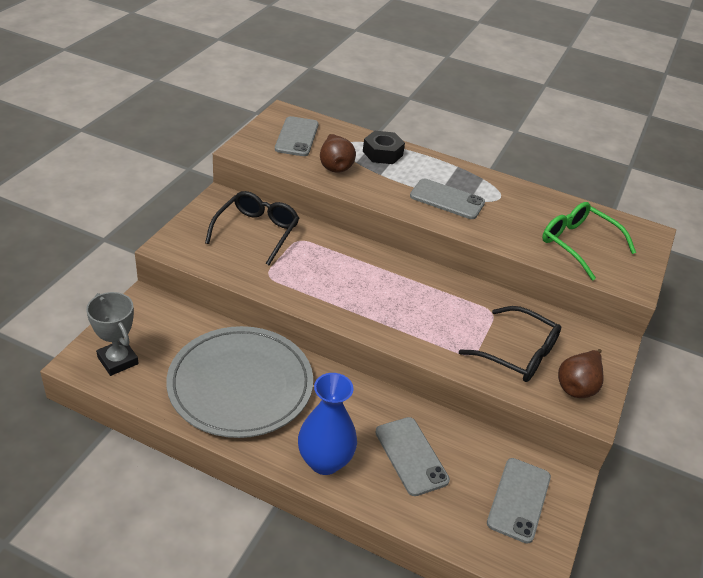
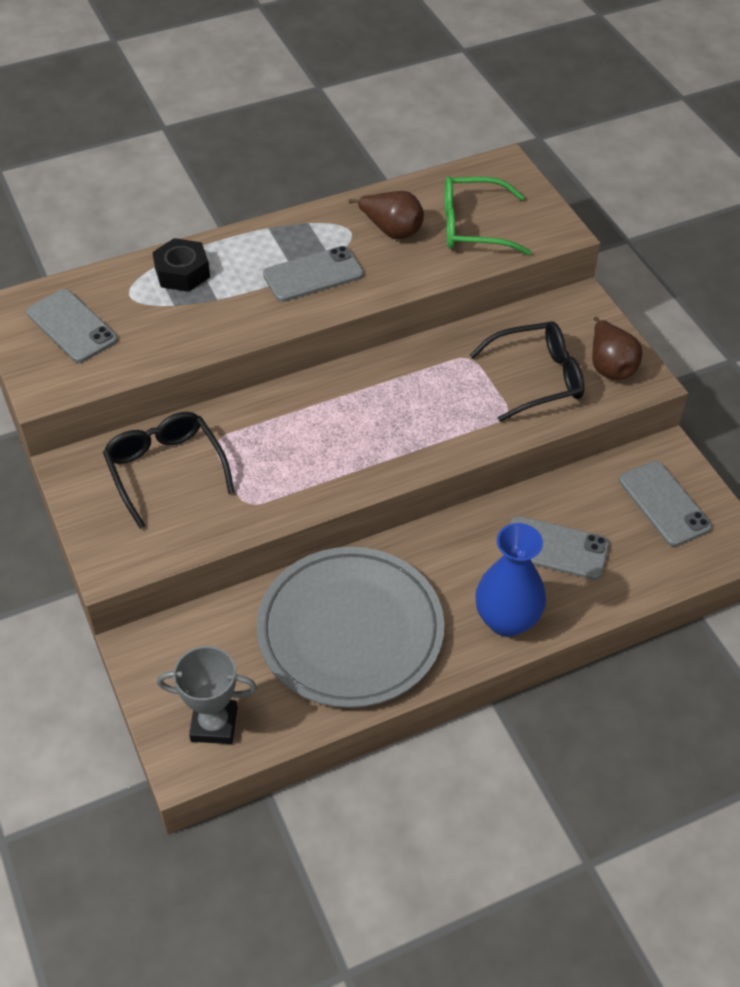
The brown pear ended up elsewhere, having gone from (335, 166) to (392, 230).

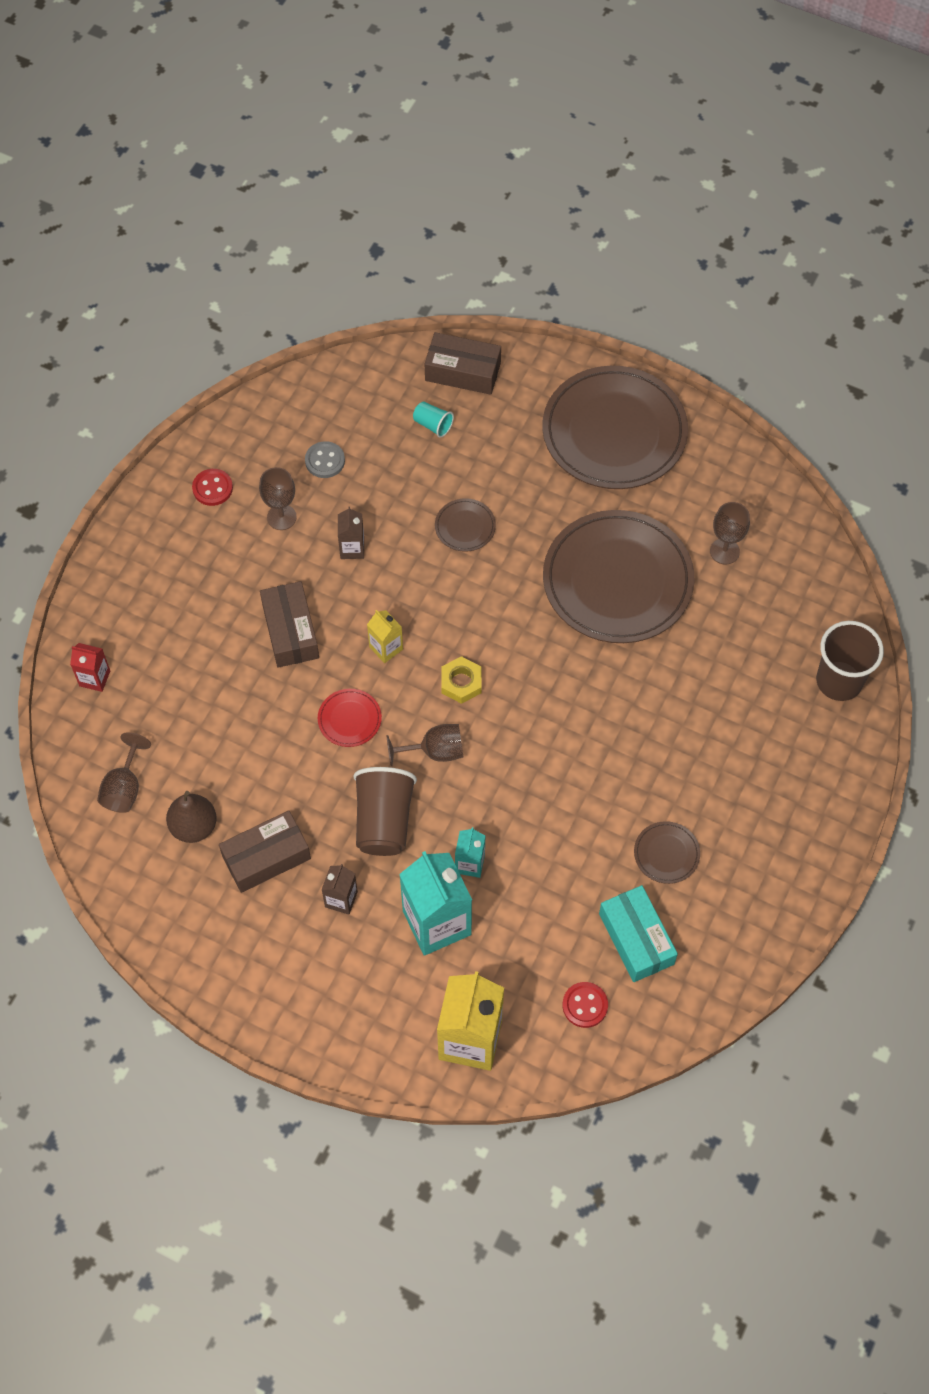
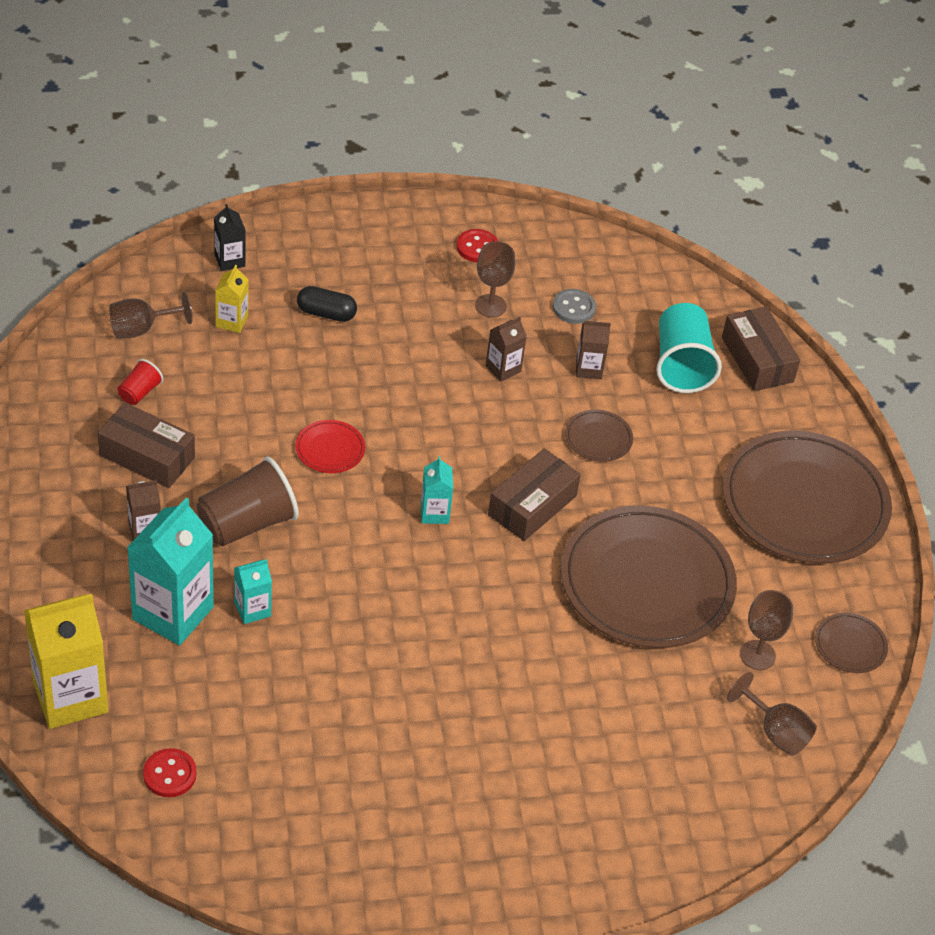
The second view lost the turquoise box at (636, 939). The second view lost the brown cup at (839, 681). The second view gained the black capsule at (326, 313). The second view gained the brown carton at (588, 369). The brown box ended up elsewhere, having gone from (290, 631) to (532, 505). The yellow carton ended up elsewhere, having gone from (386, 648) to (232, 321). The brown goblet ended up elsewhere, having gone from (435, 751) to (776, 732). The brown plate ended up elsewhere, having gone from (666, 854) to (850, 645). Where the brown pear stood at (194, 826), the red cup came to stand at (139, 392). Where the yellow nut stood at (461, 683), the turquoise carton came to stand at (434, 513). What was the red carton at (94, 678) turned into the black carton at (229, 260). The size of the turquoise cup at (433, 425) changed by a factor of 2.04.

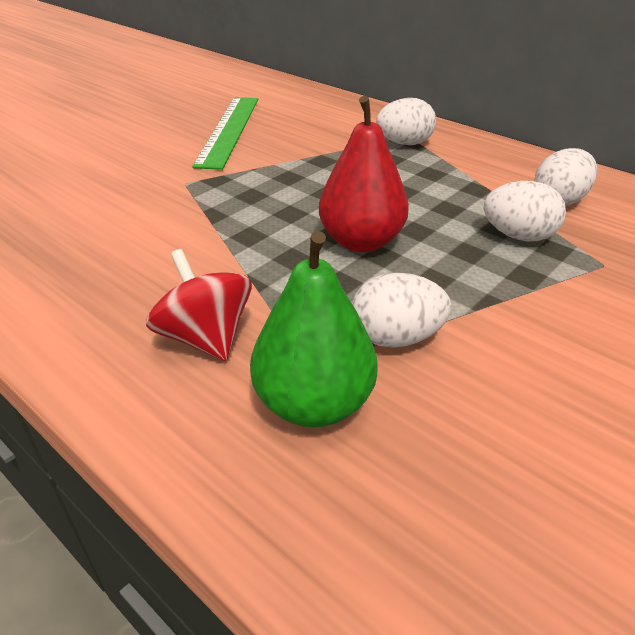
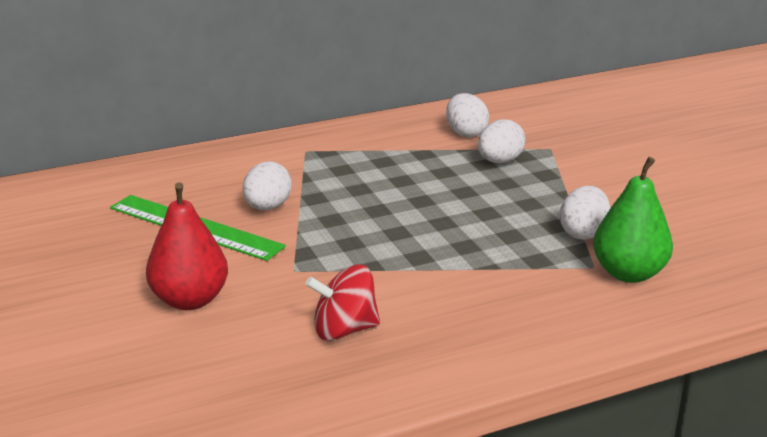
The red spinning top ended up elsewhere, having gone from (205, 338) to (344, 329). The red pear ended up elsewhere, having gone from (361, 241) to (190, 300). The white egg ended up elsewhere, having gone from (404, 143) to (267, 207).

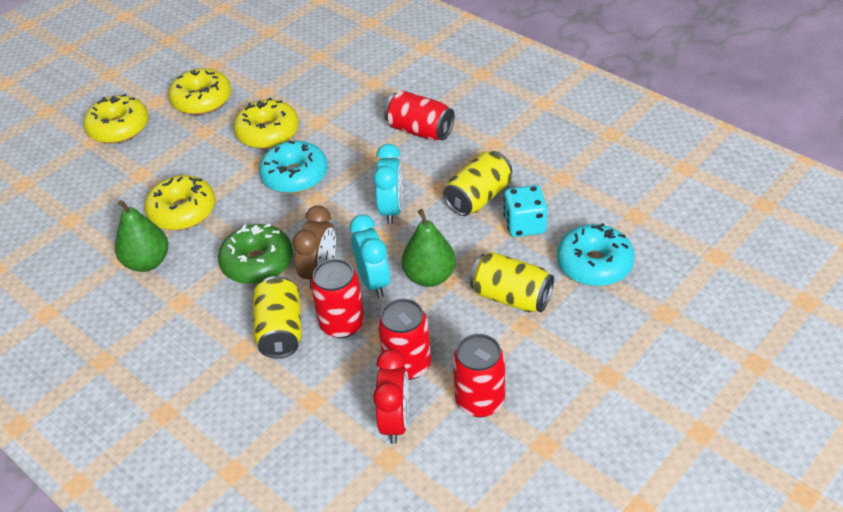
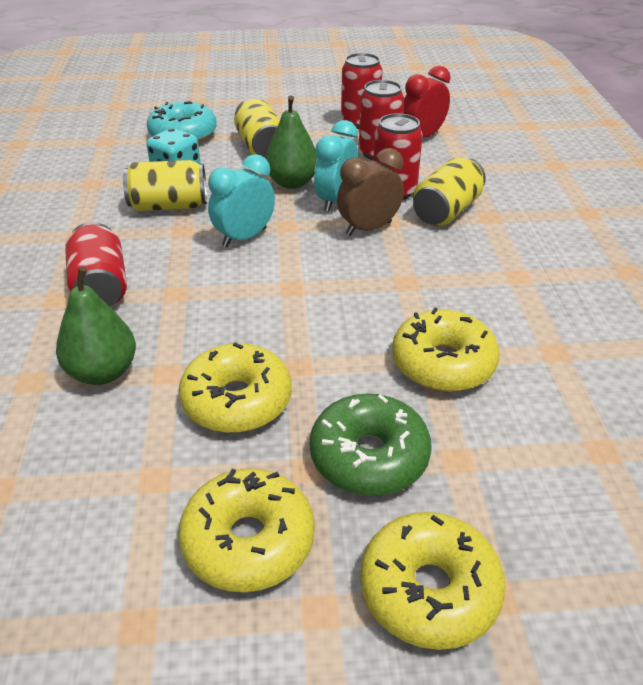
The second view lost the turquoise donut at (295, 176). The green pear ended up elsewhere, having gone from (147, 262) to (103, 372). The green donut ended up elsewhere, having gone from (257, 263) to (369, 457).

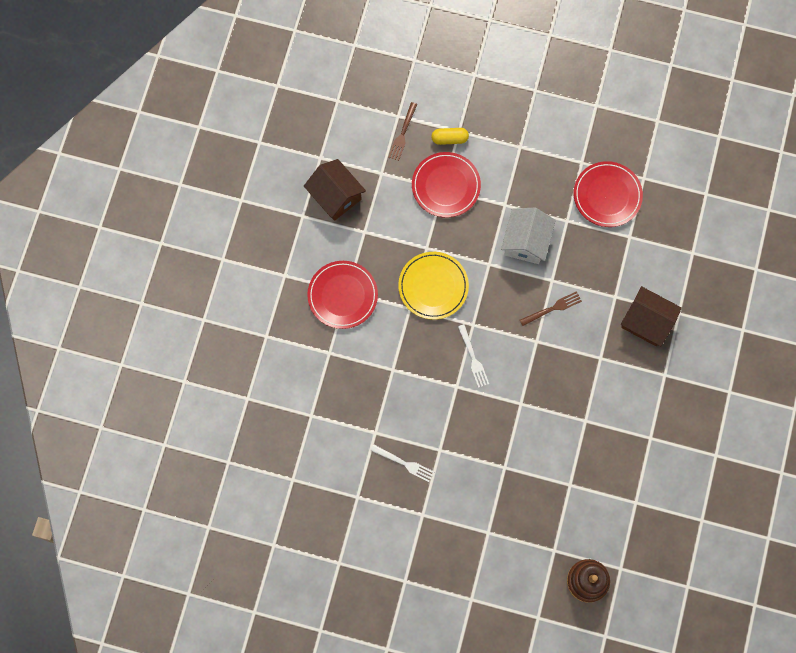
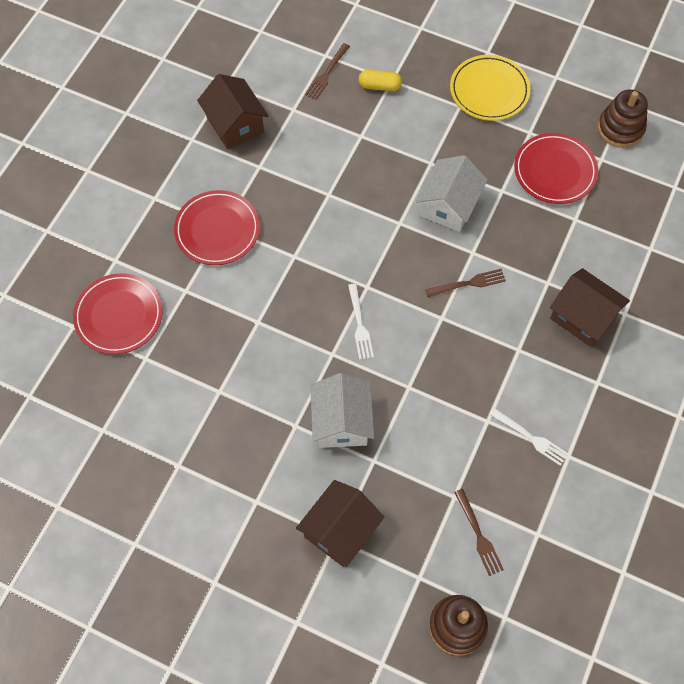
The second view gained the brown house at (340, 530). The second view gained the white house at (341, 421). The second view gained the brown fork at (478, 535). The second view gained the brown stacking toy at (620, 129). The white fork ended up elsewhere, having gone from (404, 463) to (530, 437). The yellow plate ended up elsewhere, having gone from (433, 286) to (489, 90). The red plate ended up elsewhere, having gone from (446, 186) to (119, 315).

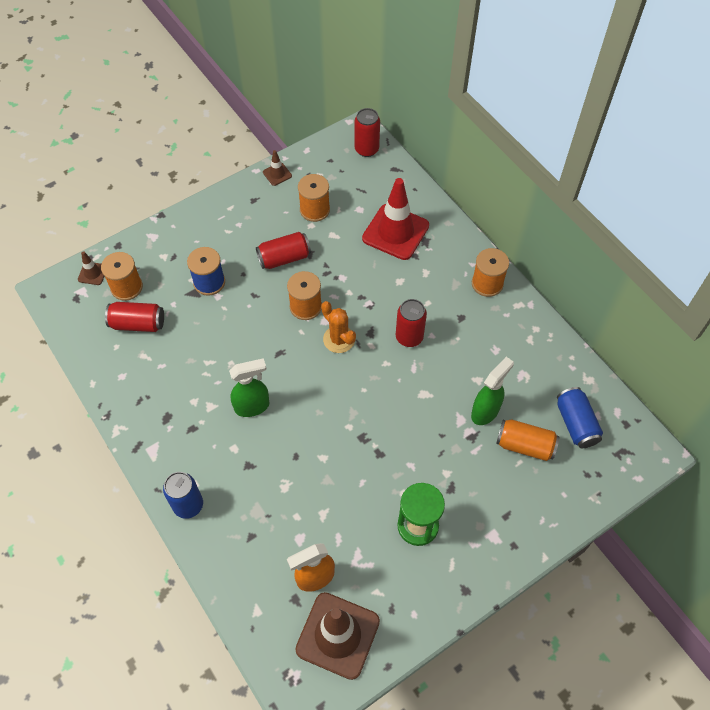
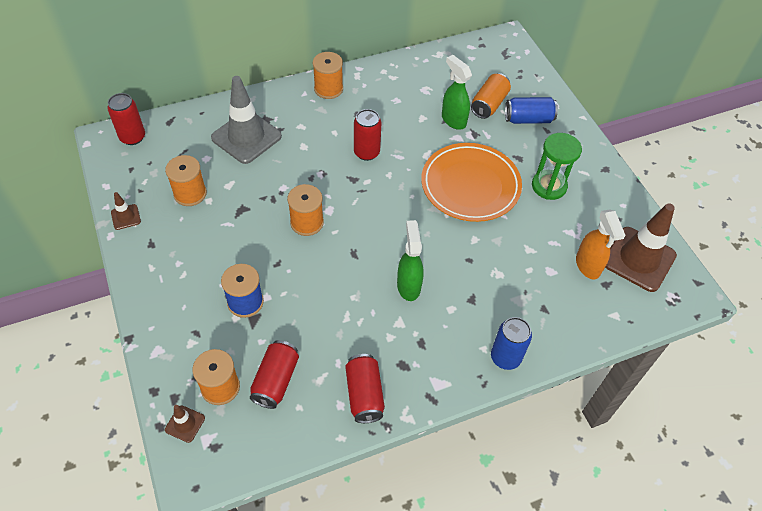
The second view lost the orange cactus at (339, 339). The second view gained the orange plate at (470, 185). The red can ended up elsewhere, having gone from (284, 258) to (364, 394). The blue can ended up elsewhere, having gone from (576, 423) to (528, 119). What was the red traffic cone at (395, 232) turned into the grey traffic cone at (246, 137).

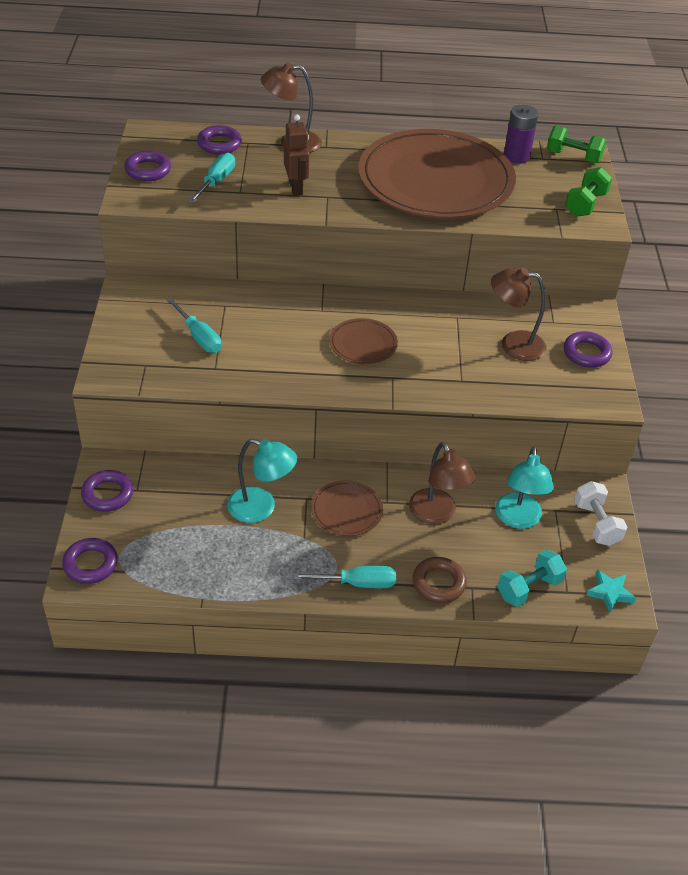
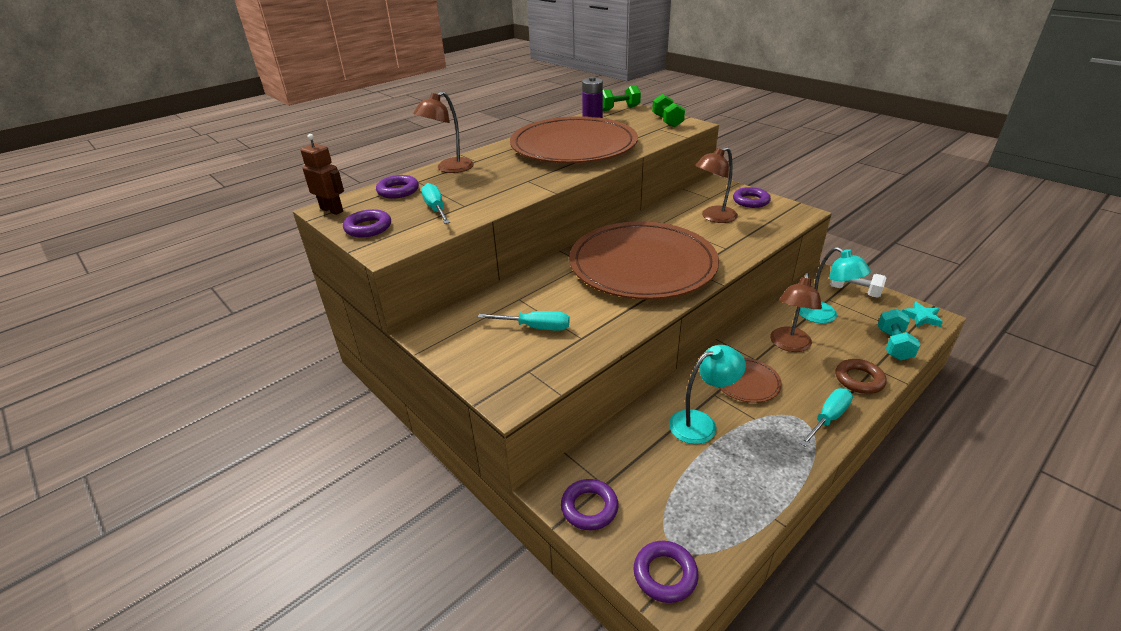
The brown robot ended up elsewhere, having gone from (296, 188) to (332, 210). The brown lamp at (436, 514) ended up facing another way, 90 degrees clockwise from before. The size of the brown plate at (363, 344) changed by a factor of 2.45.

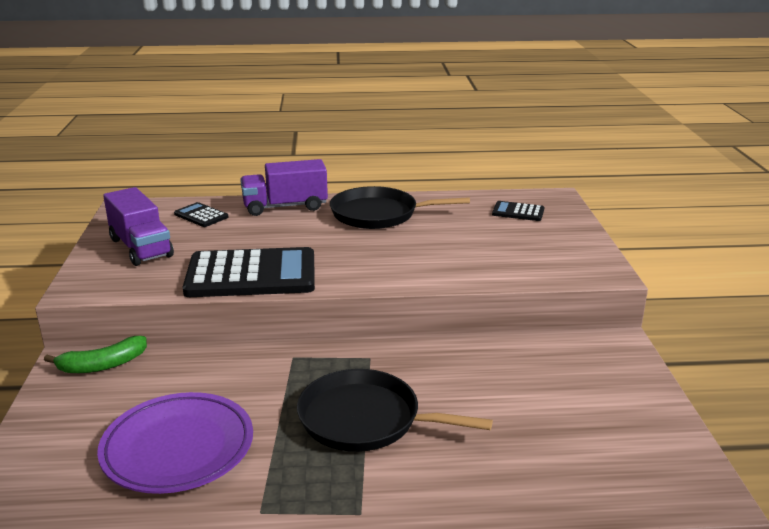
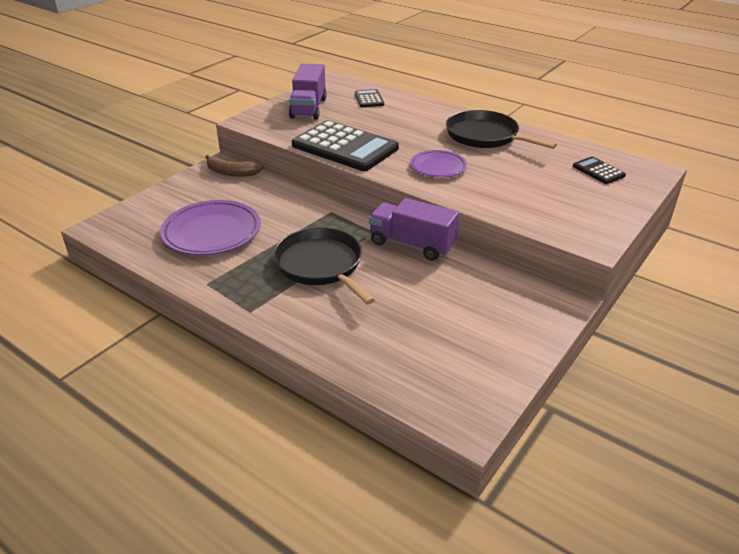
The second view gained the purple plate at (438, 167). The purple truck ended up elsewhere, having gone from (285, 207) to (412, 244). What was the green banana at (102, 365) turned into the brown banana at (232, 173).

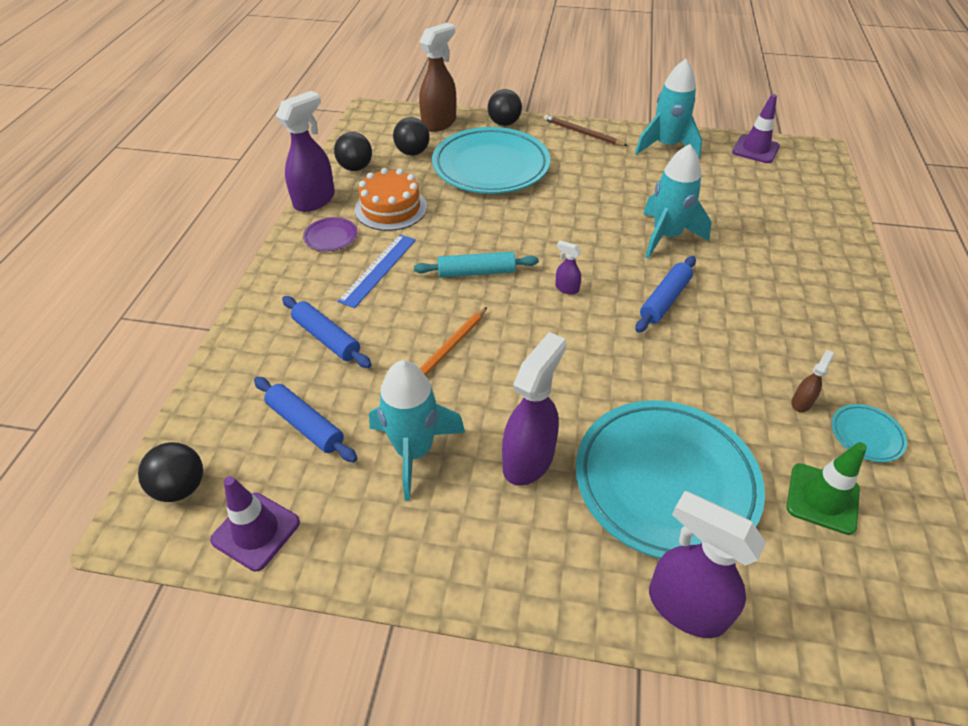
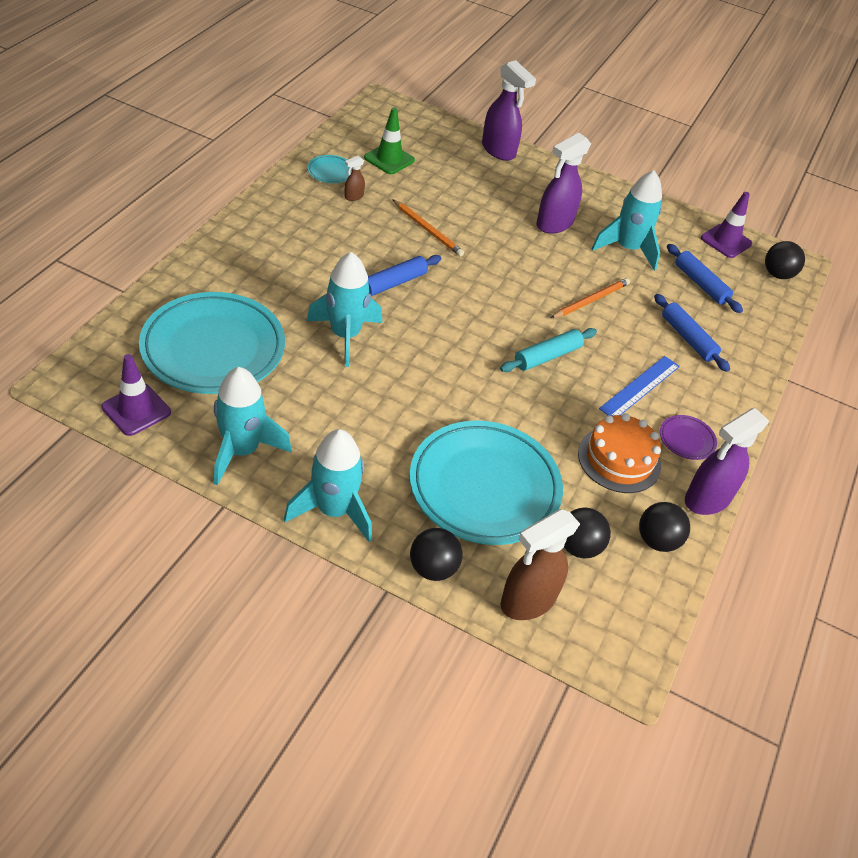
The second view lost the purple spray bottle at (566, 288). The second view gained the orange pencil at (428, 230). The turquoise plate ended up elsewhere, having gone from (665, 482) to (213, 349). Where the brown pencil stood at (582, 133), the turquoise rocket came to stand at (334, 511). The turquoise rolling pin at (476, 272) ended up facing another way, 45 degrees counterclockwise from before.

